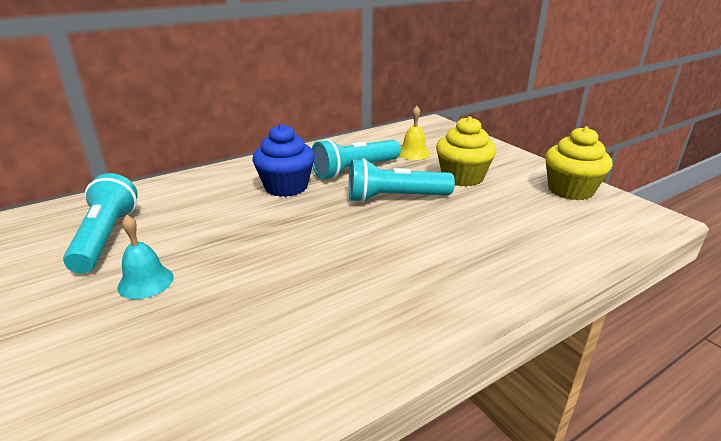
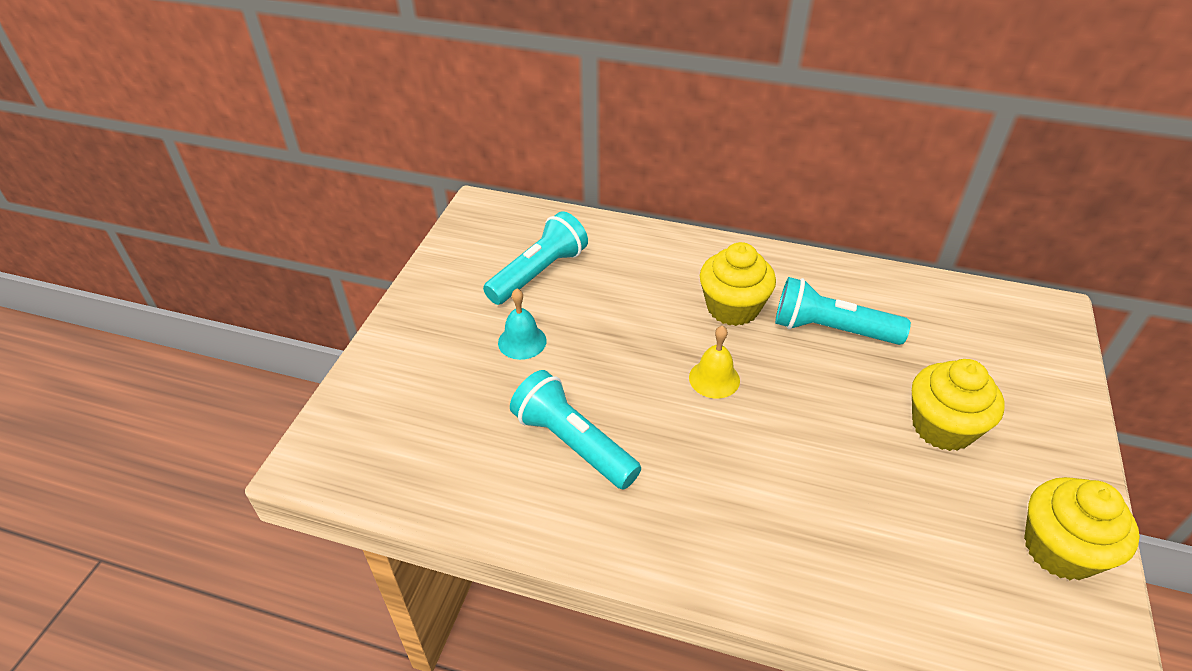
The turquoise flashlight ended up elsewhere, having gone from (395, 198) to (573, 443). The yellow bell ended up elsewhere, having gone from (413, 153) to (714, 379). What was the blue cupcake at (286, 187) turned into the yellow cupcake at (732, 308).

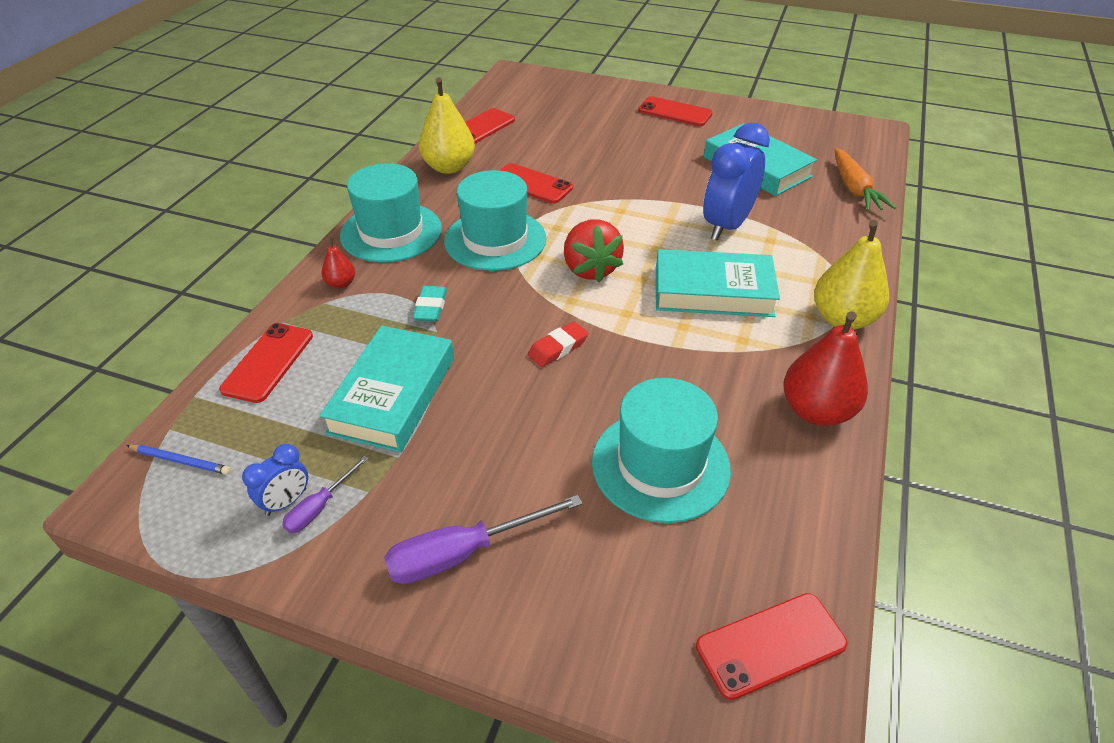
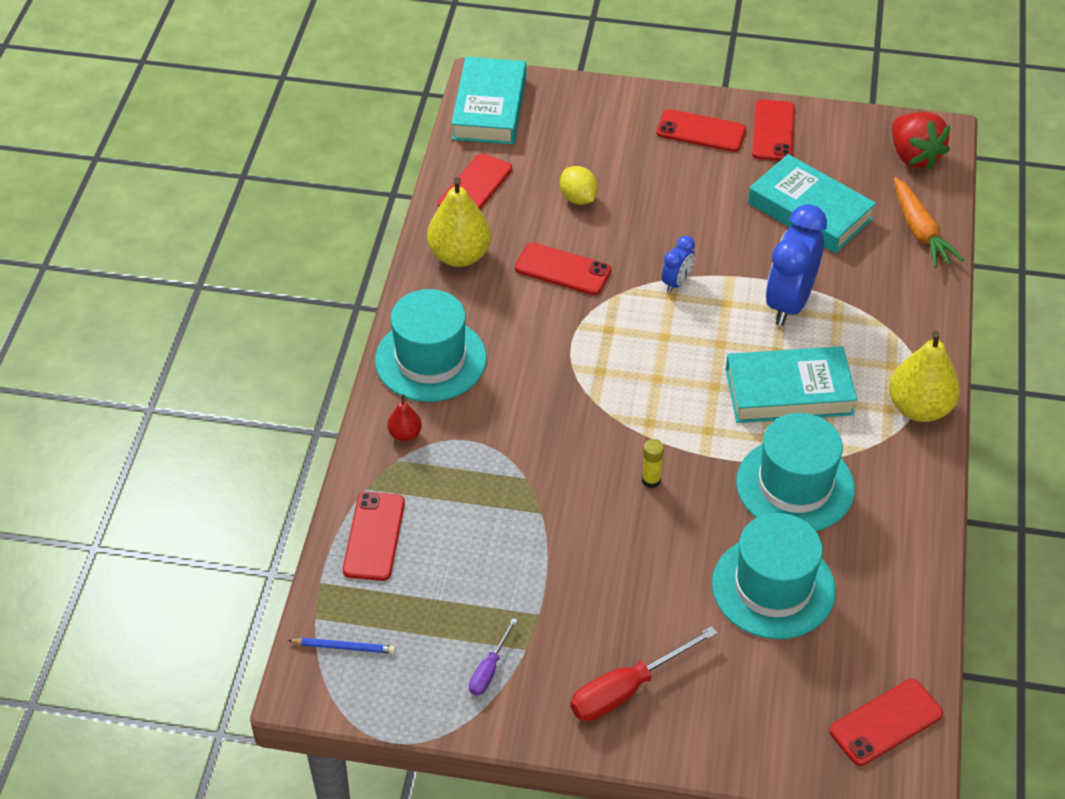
The second view lost the turquoise eraser at (431, 307). The second view lost the red pear at (816, 411). The second view gained the yellow lemon at (578, 198). The second view gained the red phone at (773, 131). The blue clock ended up elsewhere, having gone from (286, 502) to (676, 282). The turquoise book ended up elsewhere, having gone from (392, 394) to (489, 108). The turquoise hat ended up elsewhere, having gone from (495, 240) to (795, 485). The red strawberry ended up elsewhere, having gone from (590, 269) to (914, 156). Where the red eraser stood at (558, 348), the yellow glue stick came to stand at (651, 480). What was the purple screwdriver at (464, 553) turned into the red screwdriver at (627, 689).

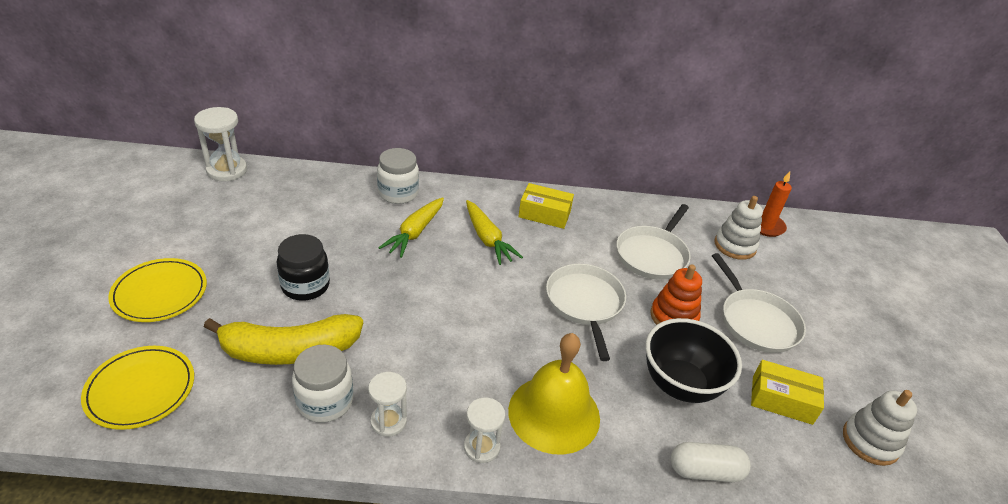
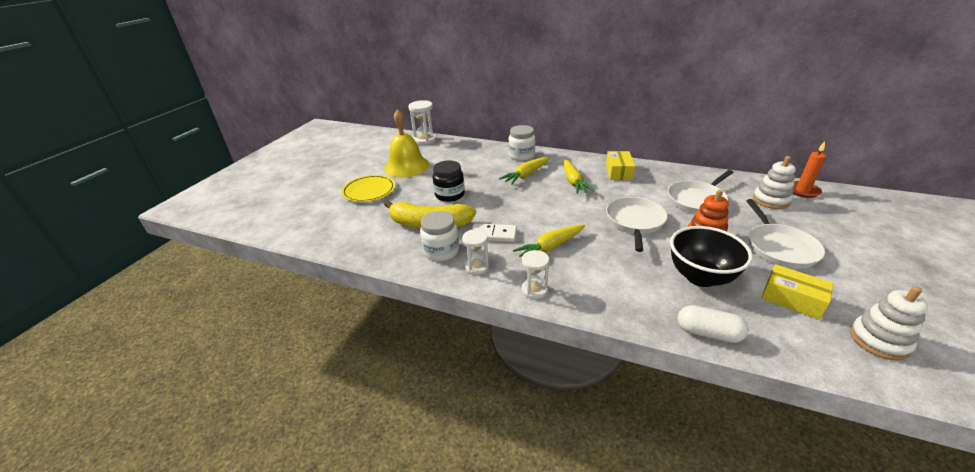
The second view lost the yellow plate at (140, 389). The second view gained the white domino at (493, 234). The second view gained the yellow carrot at (550, 247). The yellow bell ended up elsewhere, having gone from (554, 413) to (406, 166). The yellow box at (544, 214) ended up facing another way, 60 degrees clockwise from before.

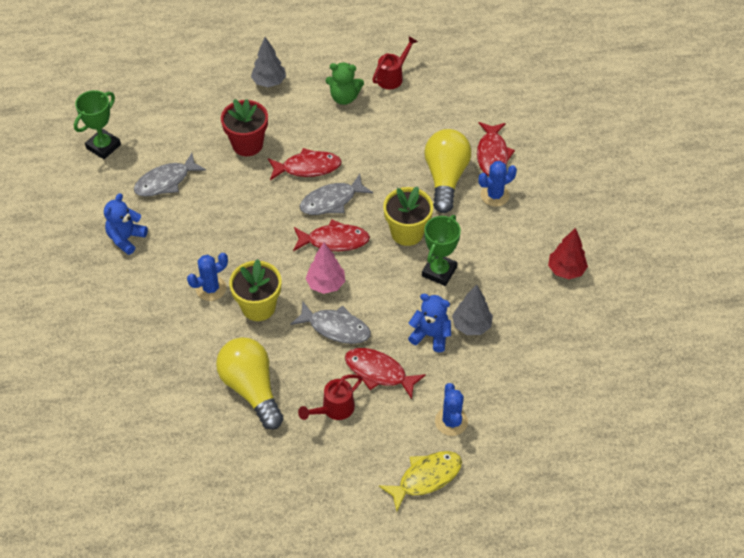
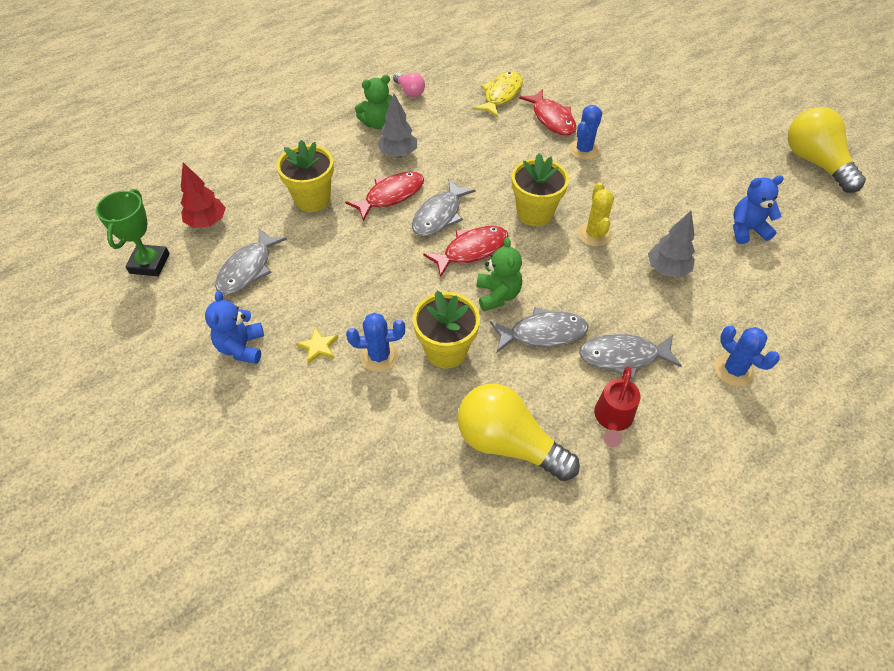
The second view gained the yellow star at (318, 347). The grey tree ended up elsewhere, having gone from (269, 82) to (398, 154). The yellow fish ended up elsewhere, having gone from (426, 478) to (501, 95). The blue teddy bear ended up elsewhere, having gone from (430, 335) to (747, 230). The yellow light bulb ended up elsewhere, having gone from (445, 178) to (815, 162). The red tree ended up elsewhere, having gone from (566, 270) to (207, 222). Where the pink tree stood at (326, 284), the green teddy bear came to stand at (497, 295). Where the red watering can stood at (392, 77), the pink light bulb came to stand at (409, 91). Where the green trophy stood at (439, 271), the yellow cactus came to stand at (594, 234). What was the red flower pot at (247, 144) turned into the yellow flower pot at (312, 199). What was the red fish at (379, 372) turned into the grey fish at (623, 357). The blue cactus at (211, 288) ended up facing another way, 60 degrees clockwise from before.

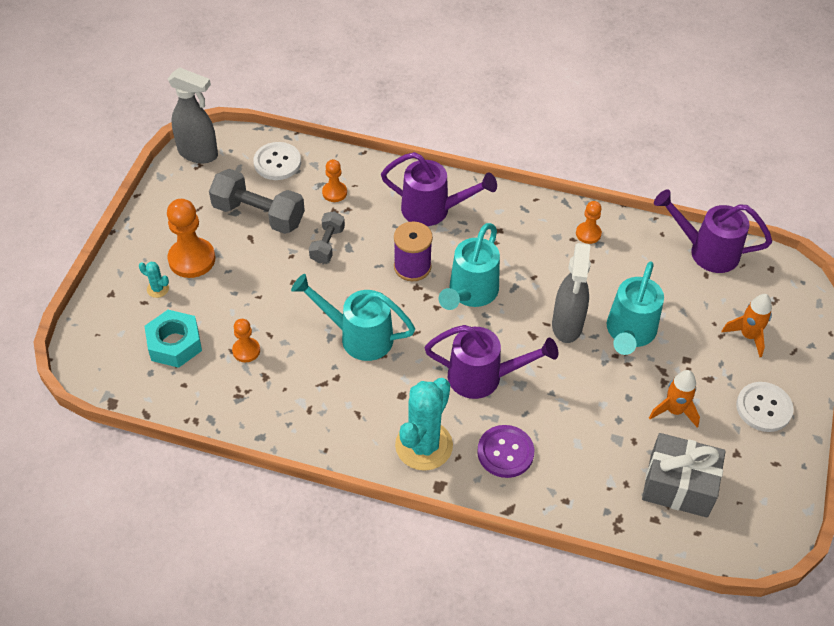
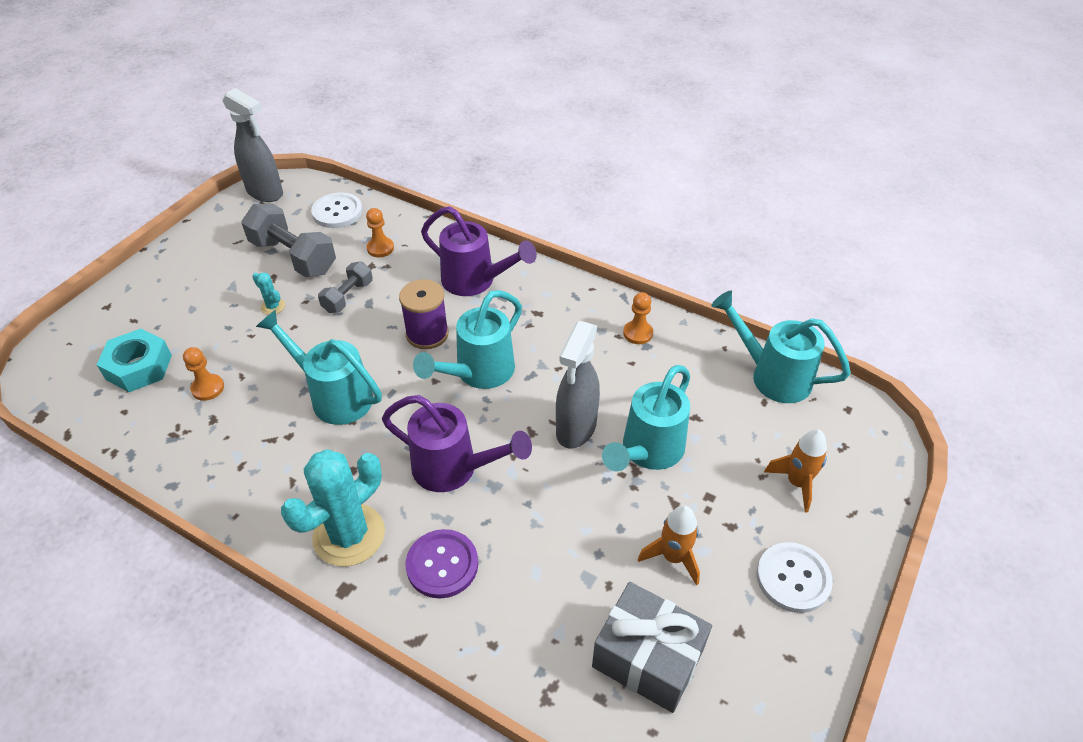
The second view lost the orange pawn at (192, 259). The turquoise cactus ended up elsewhere, having gone from (158, 289) to (273, 307). What was the purple watering can at (706, 251) turned into the turquoise watering can at (772, 376).

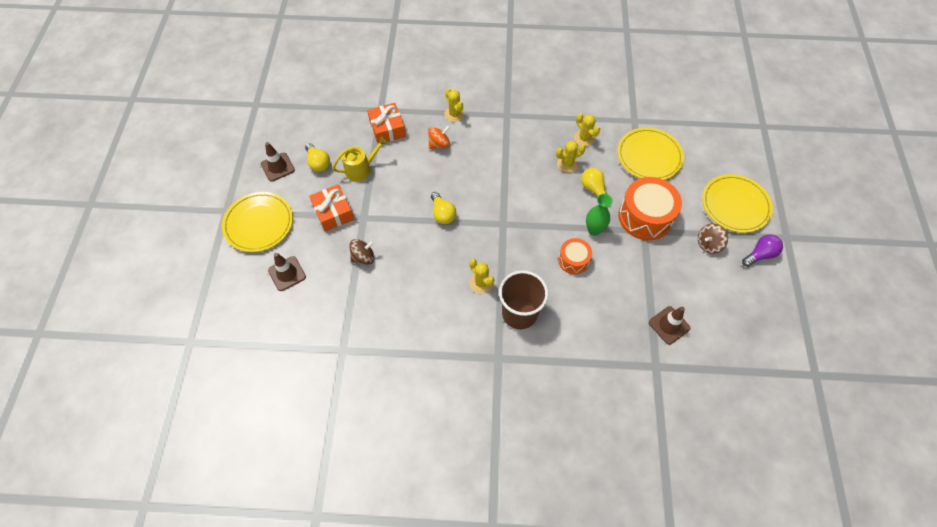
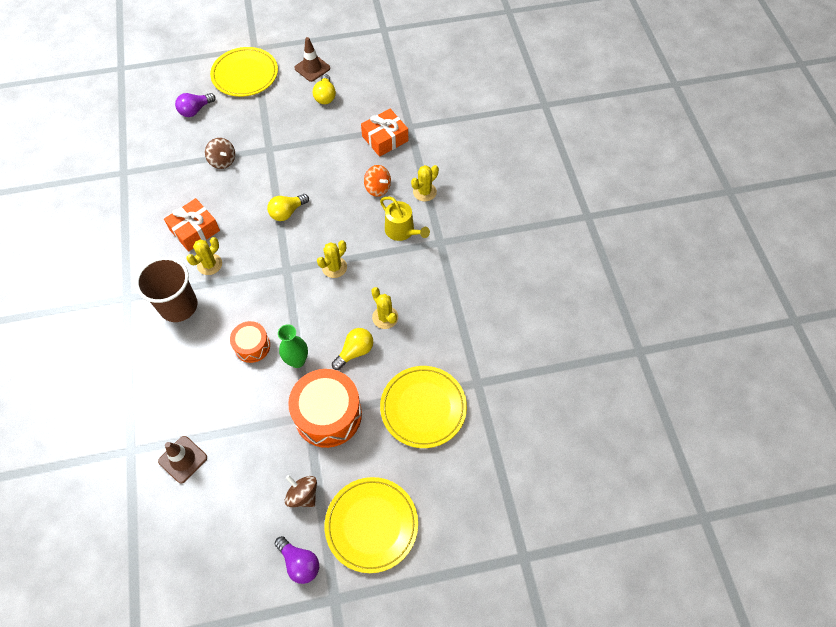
The orange gift ended up elsewhere, having gone from (333, 212) to (195, 230). The yellow watering can ended up elsewhere, having gone from (361, 169) to (402, 231). The yellow cactus ended up elsewhere, having gone from (584, 138) to (334, 267). Where the brown traffic cone stood at (287, 273), the purple light bulb came to stand at (195, 110). The yellow light bulb at (318, 163) ended up facing another way, 45 degrees counterclockwise from before.

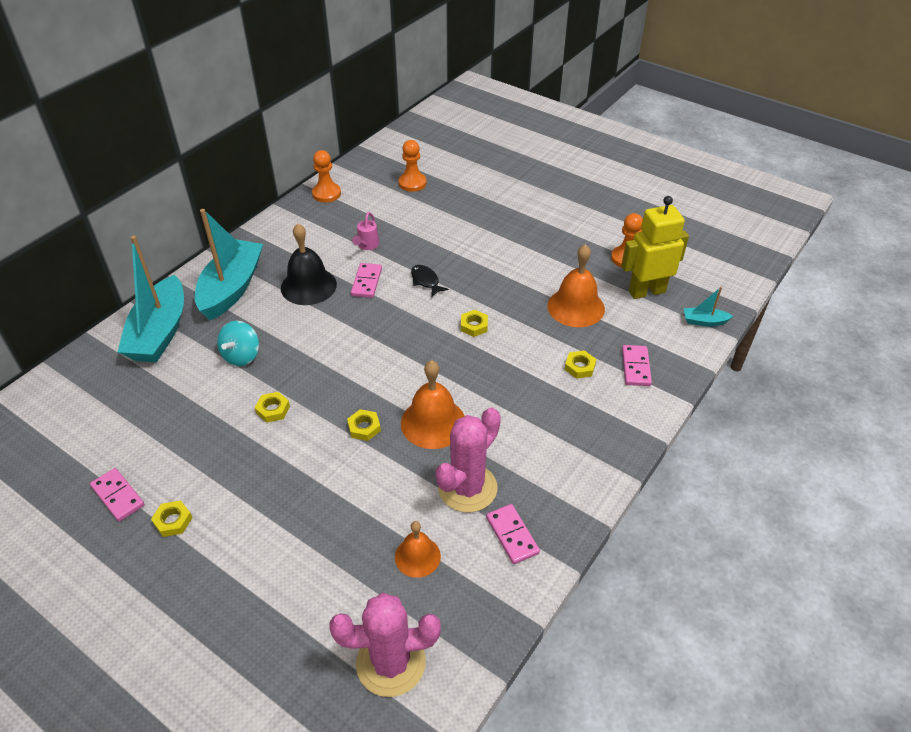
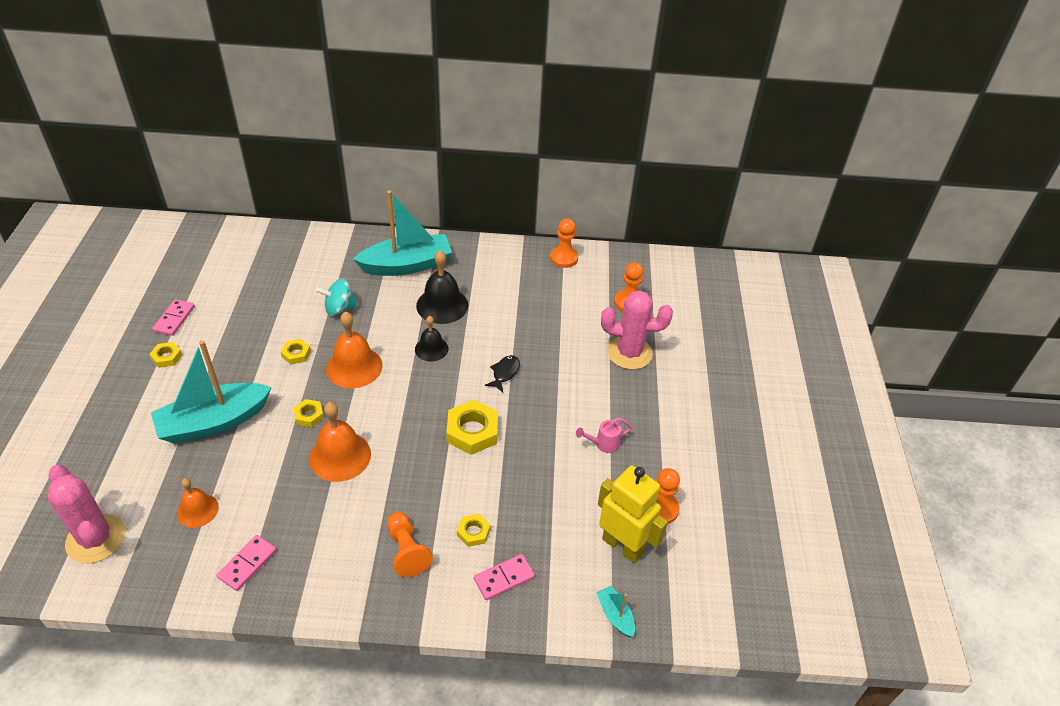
The second view lost the pink domino at (366, 282). The second view gained the orange pawn at (407, 551). The second view gained the black bell at (431, 349). The turquoise boat ended up elsewhere, having gone from (160, 332) to (213, 422). The pink watering can ended up elsewhere, having gone from (367, 245) to (603, 444). The pink cactus ended up elsewhere, having gone from (467, 488) to (629, 353). The orange bell ended up elsewhere, having gone from (576, 307) to (354, 367). The size of the yellow nut at (474, 326) changed by a factor of 1.85.

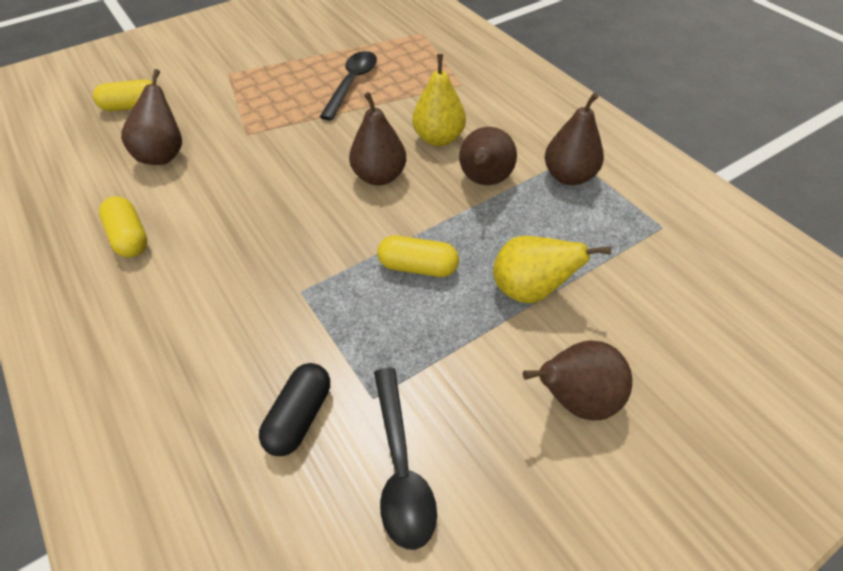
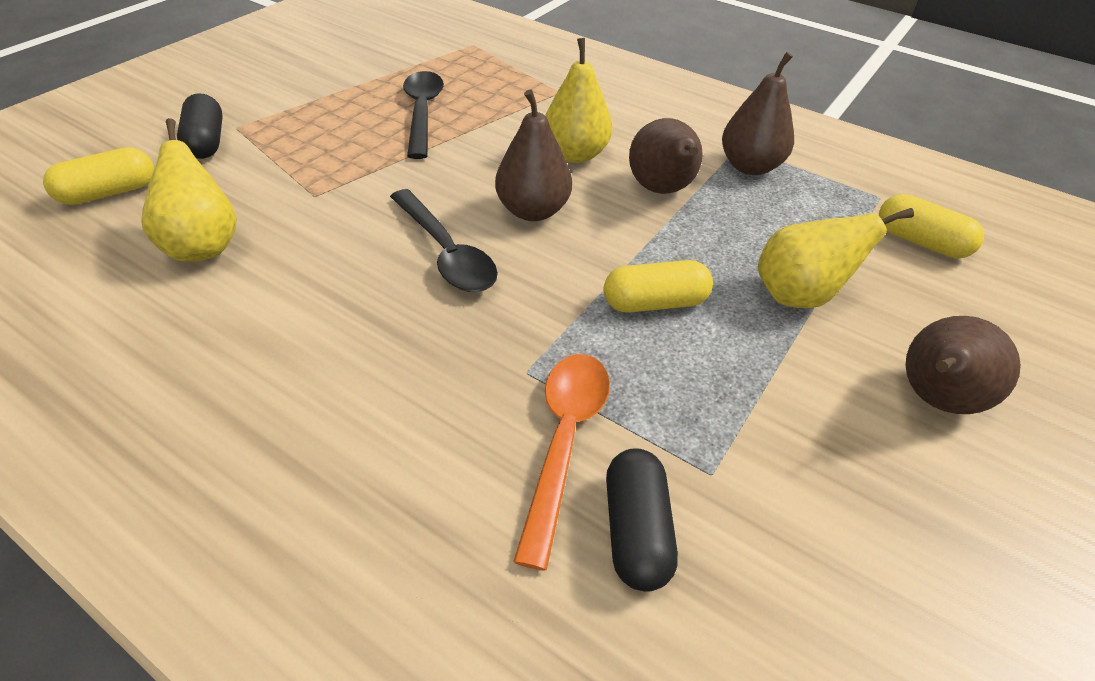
The second view gained the black capsule at (206, 142). The second view gained the orange spoon at (564, 440). The yellow capsule ended up elsewhere, having gone from (129, 237) to (920, 242). The black spoon ended up elsewhere, having gone from (401, 468) to (446, 253). What was the brown pear at (163, 155) turned into the yellow pear at (203, 246).

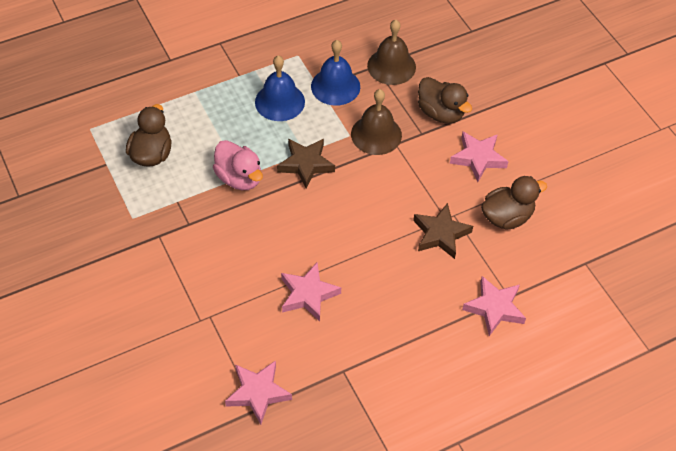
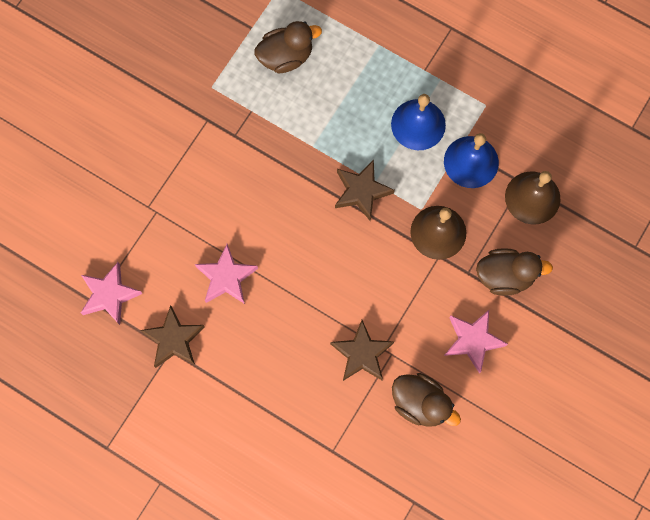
The second view lost the pink duck at (239, 178). The second view lost the pink star at (494, 308). The second view gained the brown star at (173, 339). The brown duck at (440, 113) ended up facing another way, 105 degrees counterclockwise from before.

